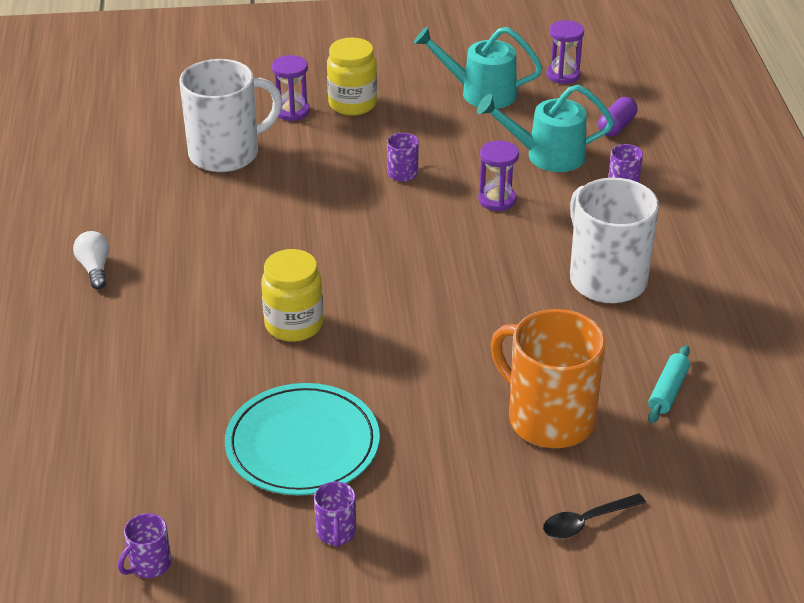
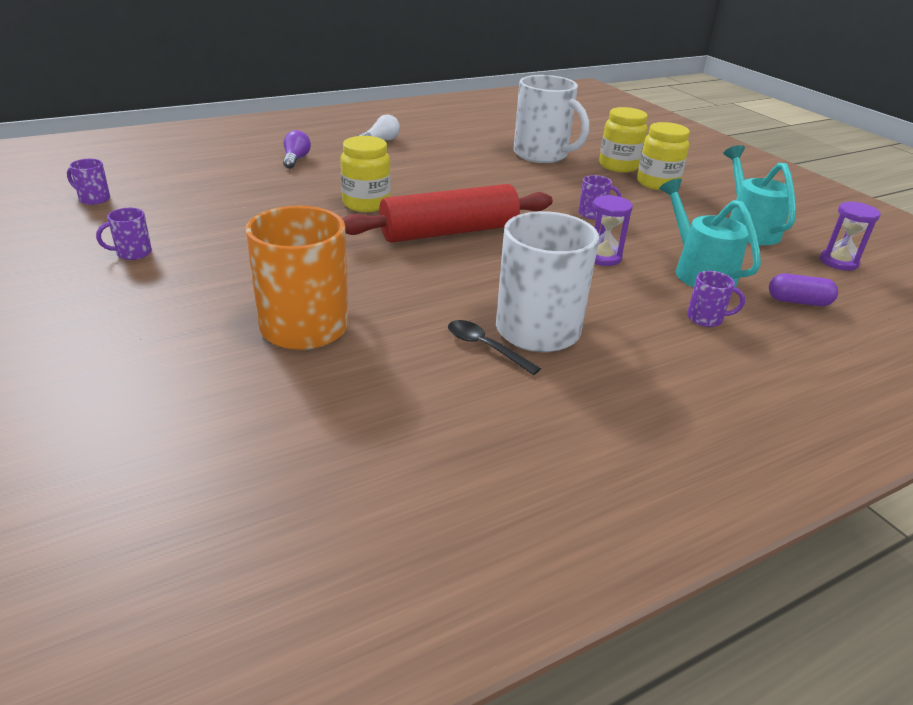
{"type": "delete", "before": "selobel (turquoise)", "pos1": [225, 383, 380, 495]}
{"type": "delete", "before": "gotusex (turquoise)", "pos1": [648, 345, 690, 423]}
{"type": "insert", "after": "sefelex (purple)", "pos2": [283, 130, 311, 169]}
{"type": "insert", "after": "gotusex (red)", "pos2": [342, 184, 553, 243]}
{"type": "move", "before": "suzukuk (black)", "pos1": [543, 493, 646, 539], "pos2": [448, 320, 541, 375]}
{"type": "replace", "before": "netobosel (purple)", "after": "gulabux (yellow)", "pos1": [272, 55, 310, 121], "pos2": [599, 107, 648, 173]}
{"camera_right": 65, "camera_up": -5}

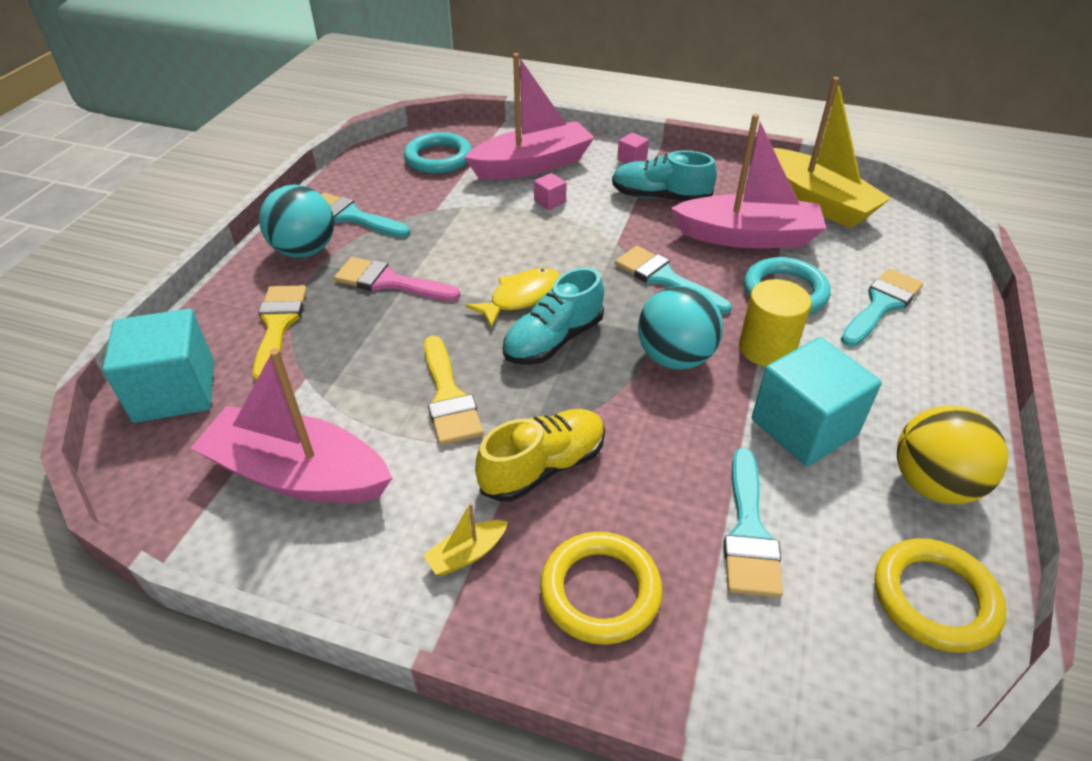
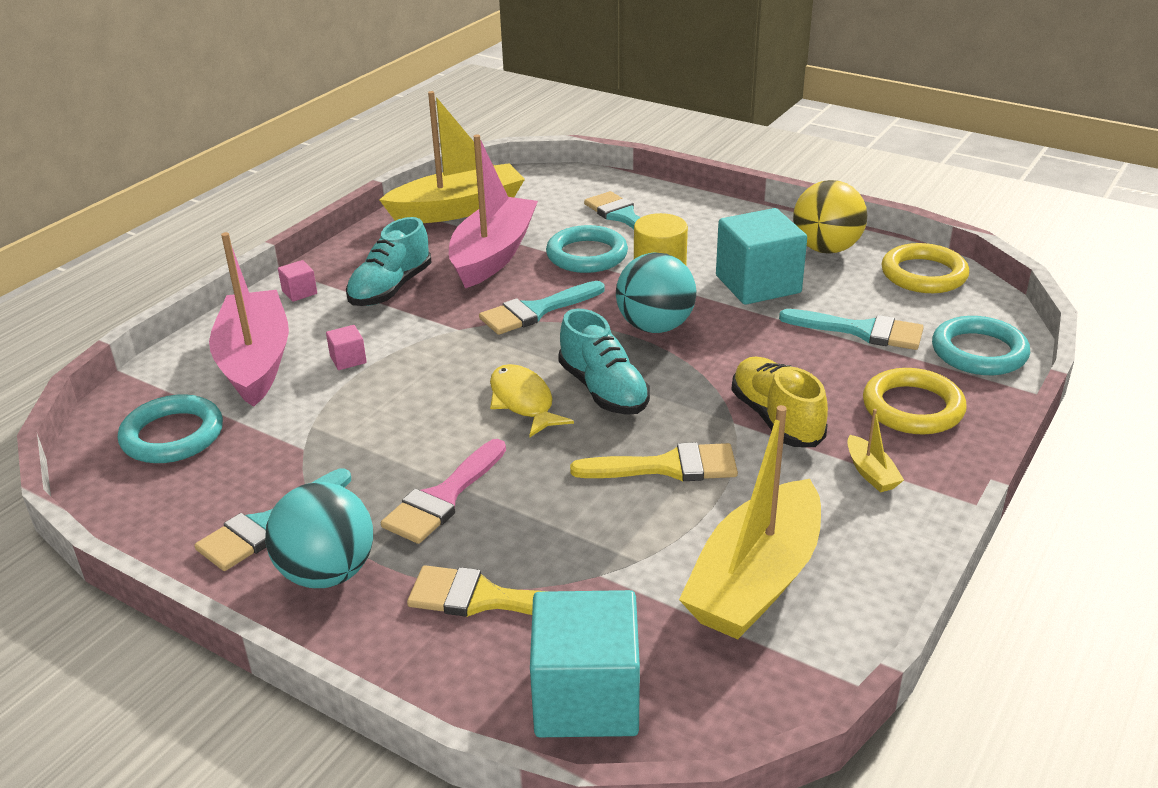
{"type": "insert", "after": "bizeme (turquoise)", "pos2": [932, 316, 1030, 375]}
{"type": "recolor", "before": "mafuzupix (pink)", "after": "mafuzupix (yellow)", "pos1": [190, 348, 392, 503], "pos2": [679, 405, 821, 639]}
{"camera_right": -75, "camera_up": -10}

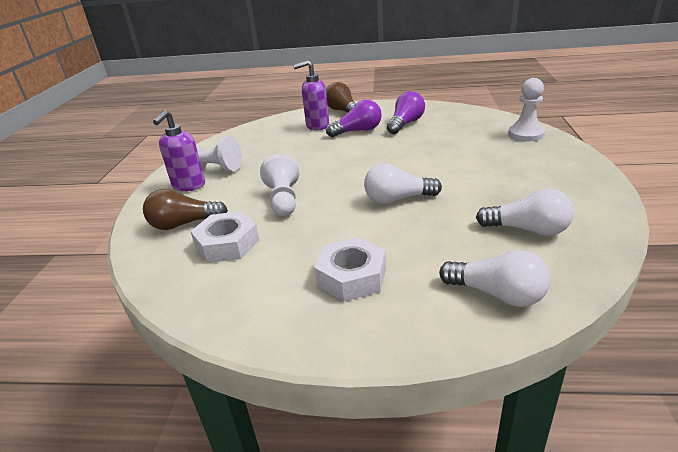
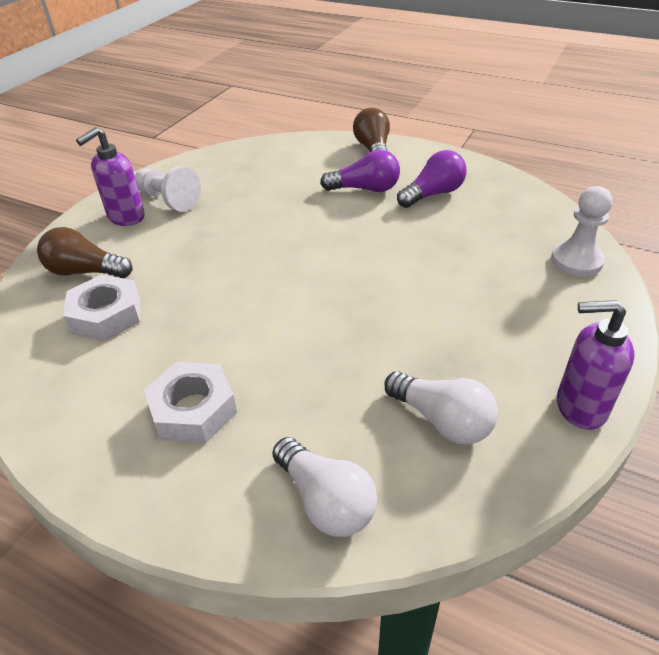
{"type": "delete", "before": "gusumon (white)", "pos1": [260, 154, 299, 216]}
{"type": "delete", "before": "sefelex (white)", "pos1": [364, 163, 442, 204]}
{"type": "move", "before": "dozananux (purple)", "pos1": [293, 60, 329, 130], "pos2": [557, 300, 635, 430]}
{"camera_right": 20, "camera_up": 10}

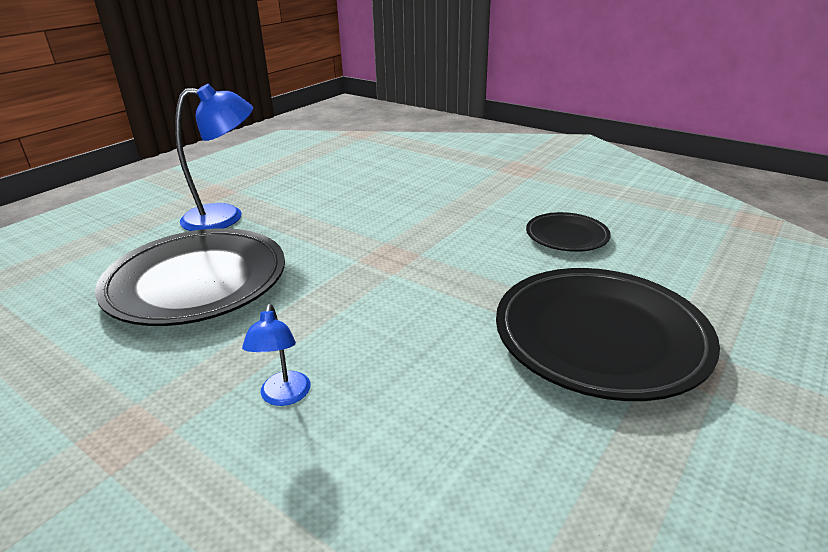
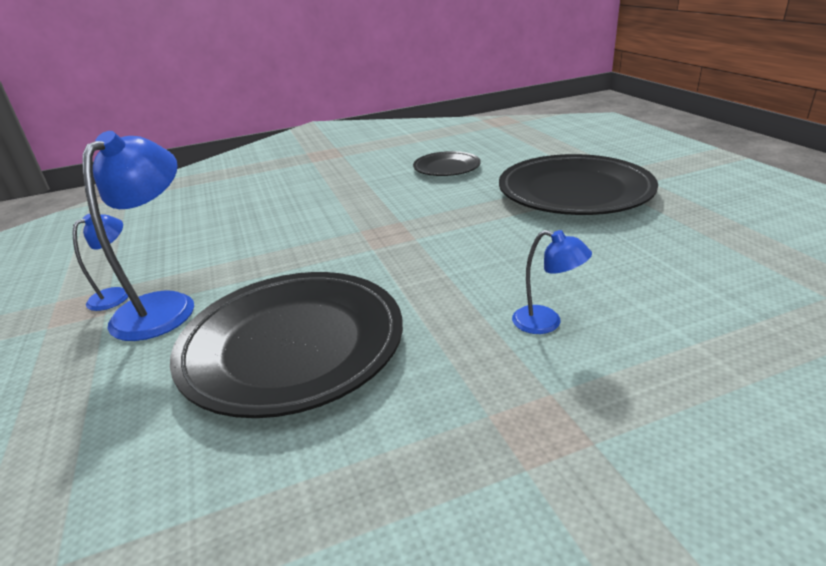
{"type": "insert", "after": "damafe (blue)", "pos2": [72, 214, 128, 311]}
{"camera_right": -55, "camera_up": 0}

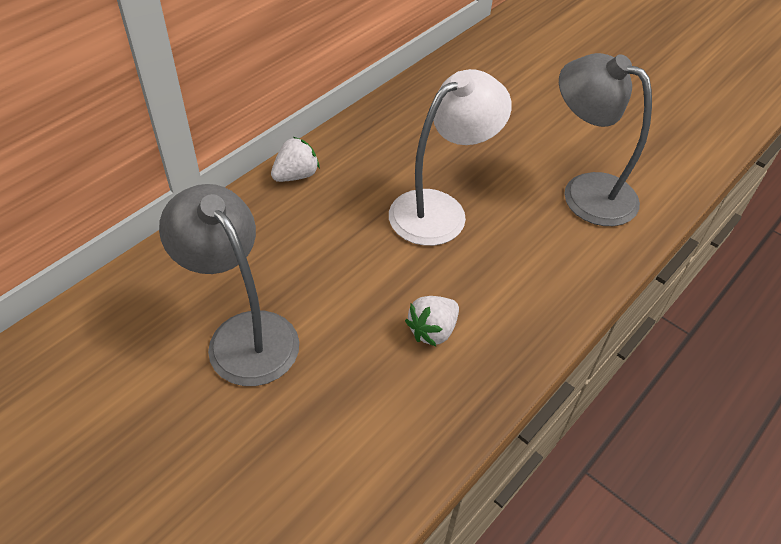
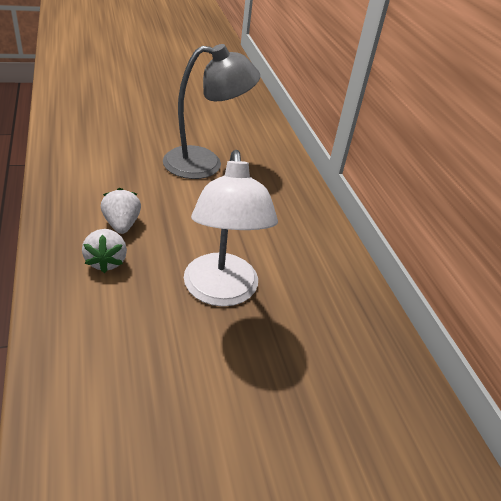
{"type": "delete", "before": "damafe (grey)", "pos1": [559, 53, 652, 226]}
{"type": "move", "before": "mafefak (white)", "pos1": [271, 137, 320, 182], "pos2": [82, 229, 127, 273]}
{"camera_right": 120, "camera_up": -10}

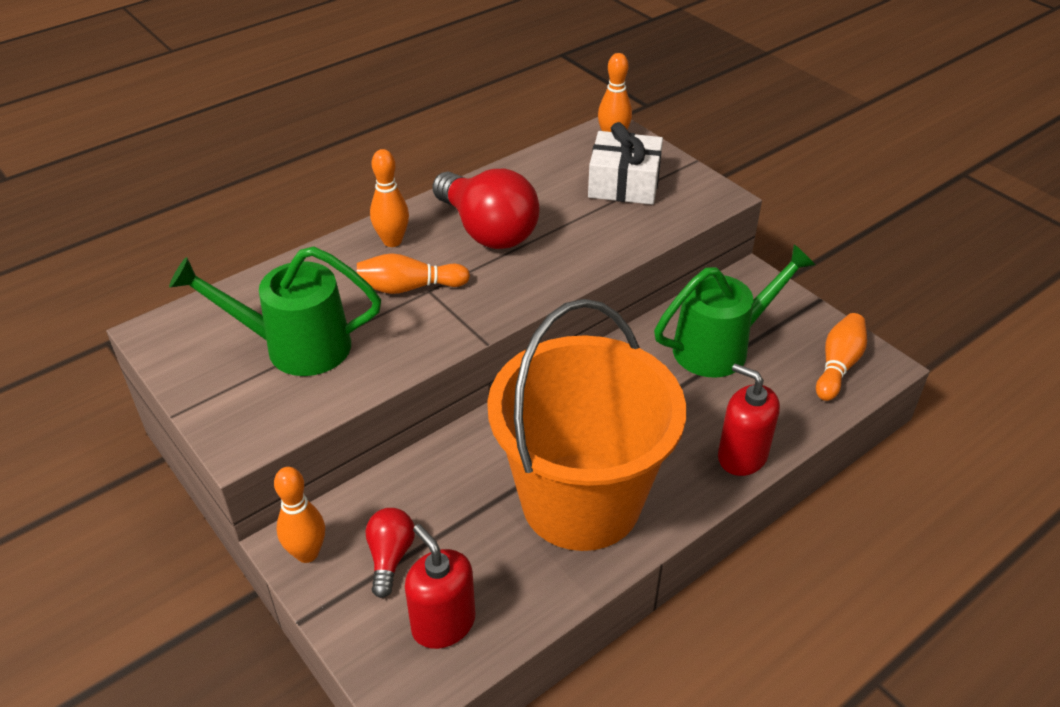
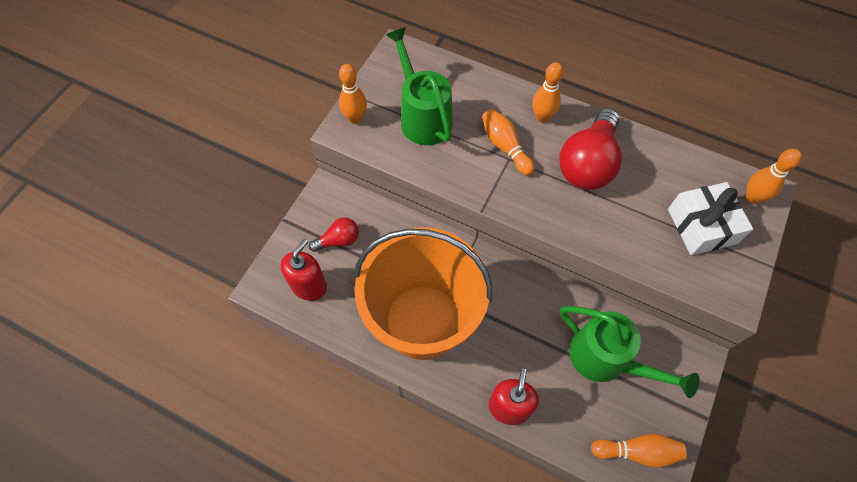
{"type": "move", "before": "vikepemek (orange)", "pos1": [274, 467, 325, 563], "pos2": [339, 64, 367, 124]}
{"camera_right": 65, "camera_up": 20}

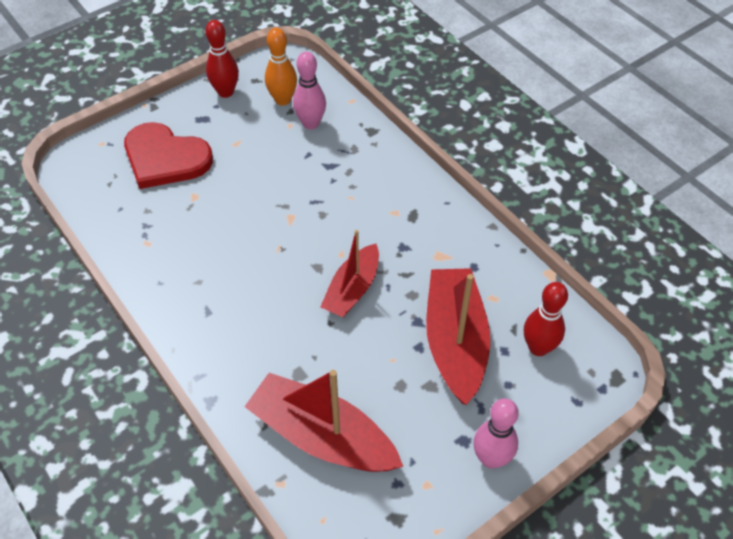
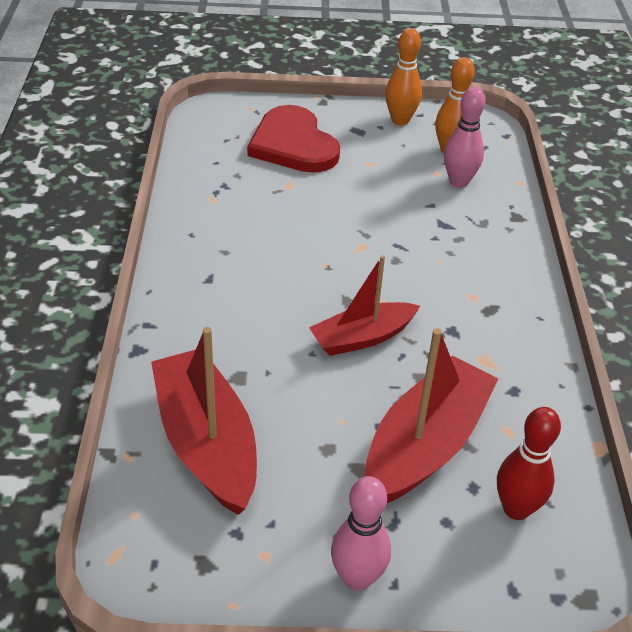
{"type": "recolor", "before": "vikepemek (red)", "after": "vikepemek (orange)", "pos1": [205, 20, 239, 98], "pos2": [385, 28, 422, 125]}
{"camera_right": 35, "camera_up": -10}

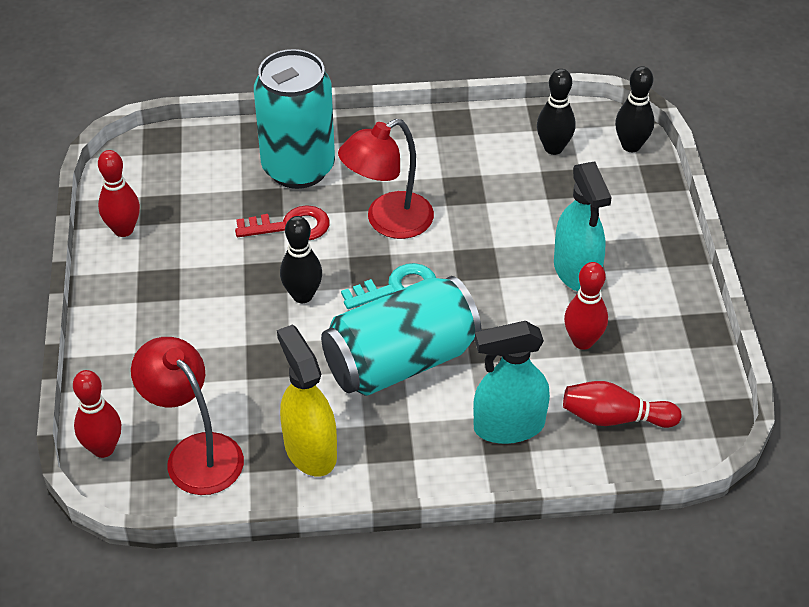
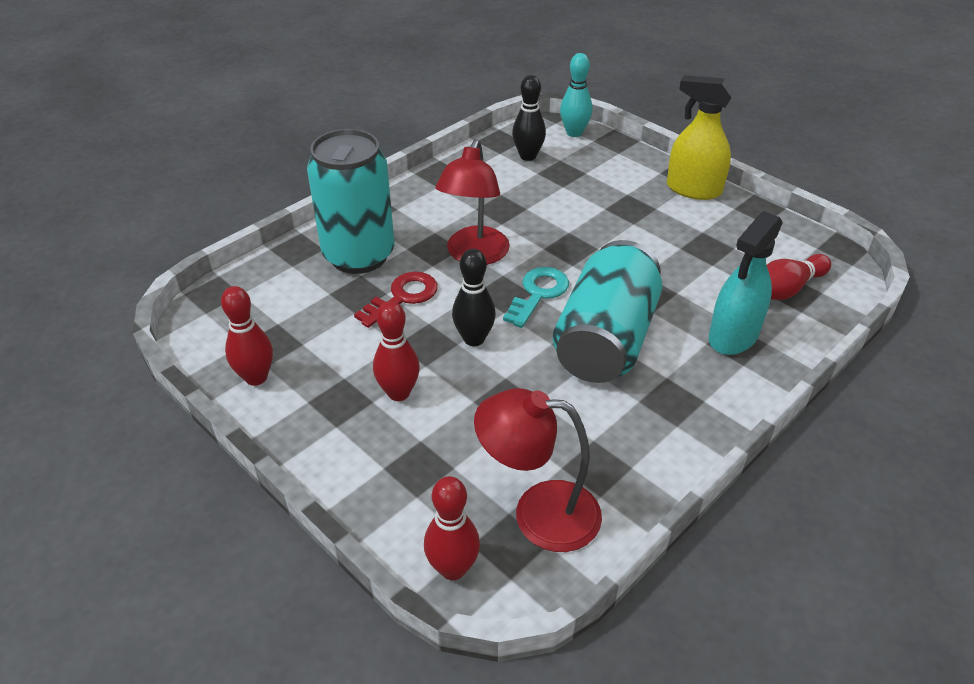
{"type": "delete", "before": "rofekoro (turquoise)", "pos1": [554, 162, 612, 291]}
{"type": "move", "before": "rofekoro (yellow)", "pos1": [277, 325, 337, 477], "pos2": [667, 75, 734, 200]}
{"type": "move", "before": "vikepemek (red)", "pos1": [564, 262, 608, 350], "pos2": [373, 301, 420, 401]}
{"type": "recolor", "before": "vikepemek (black)", "after": "vikepemek (turquoise)", "pos1": [615, 66, 654, 152], "pos2": [560, 53, 592, 137]}
{"camera_right": -40, "camera_up": -5}

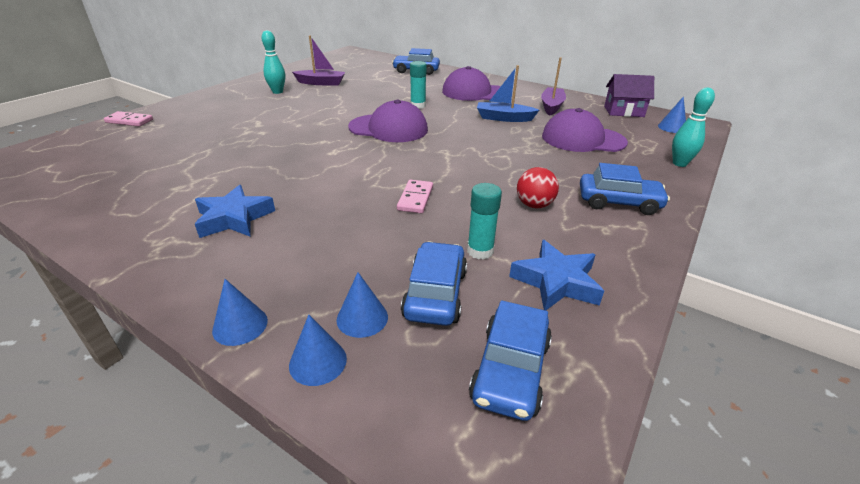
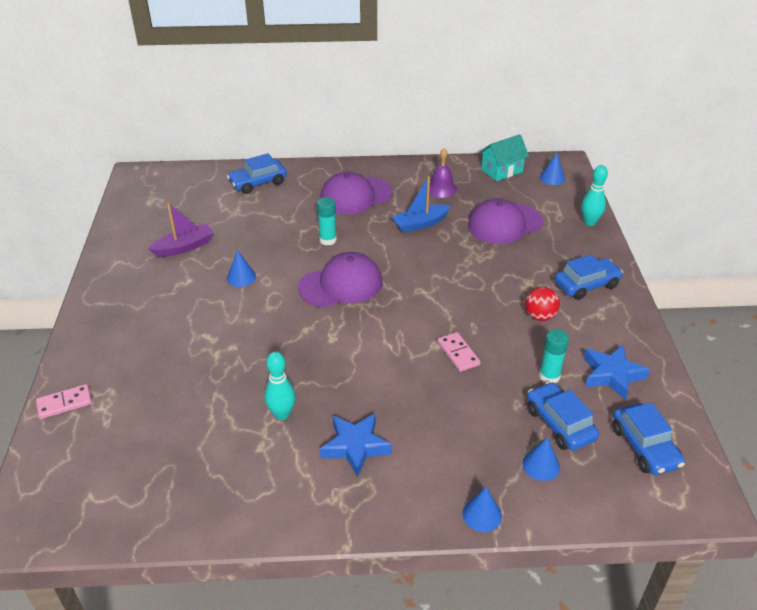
{"type": "move", "before": "vikepemek (turquoise)", "pos1": [262, 30, 285, 94], "pos2": [265, 352, 295, 420]}
{"type": "move", "before": "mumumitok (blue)", "pos1": [289, 315, 347, 386], "pos2": [227, 250, 256, 287]}
{"type": "replace", "before": "mafuzupix (purple)", "after": "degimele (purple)", "pos1": [541, 57, 566, 116], "pos2": [429, 148, 457, 198]}
{"type": "recolor", "before": "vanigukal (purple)", "after": "vanigukal (turquoise)", "pos1": [604, 74, 654, 117], "pos2": [479, 134, 529, 181]}
{"camera_right": -35, "camera_up": 5}

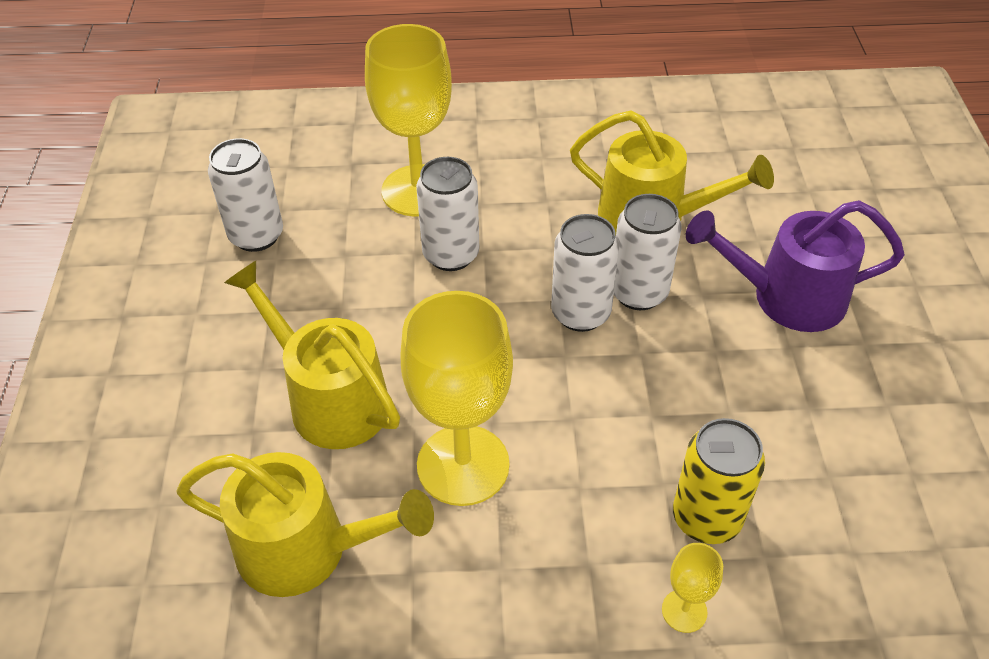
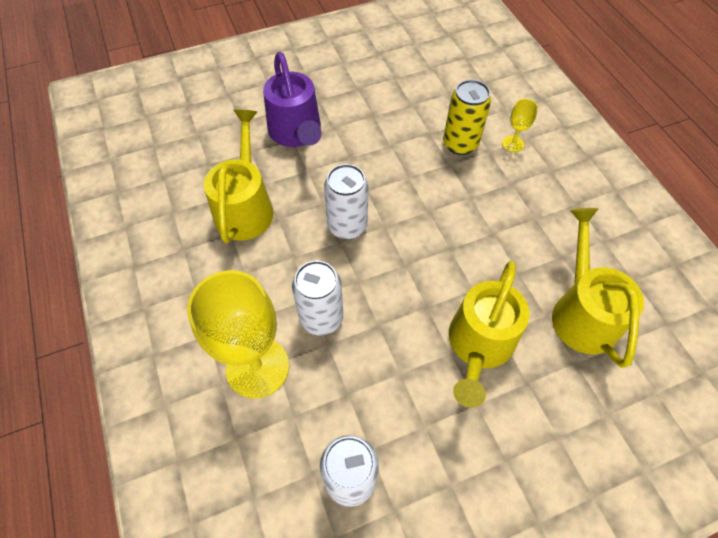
{"type": "delete", "before": "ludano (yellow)", "pos1": [400, 291, 513, 506]}
{"type": "delete", "before": "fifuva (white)", "pos1": [614, 194, 682, 310]}
{"camera_right": -110, "camera_up": 10}

